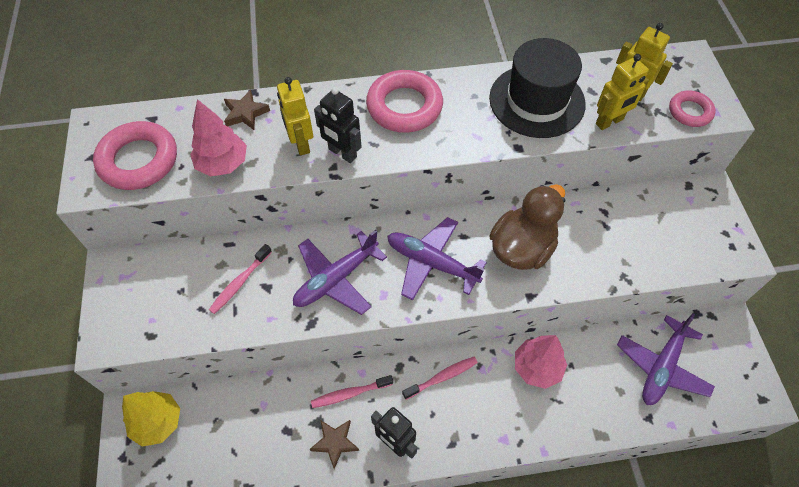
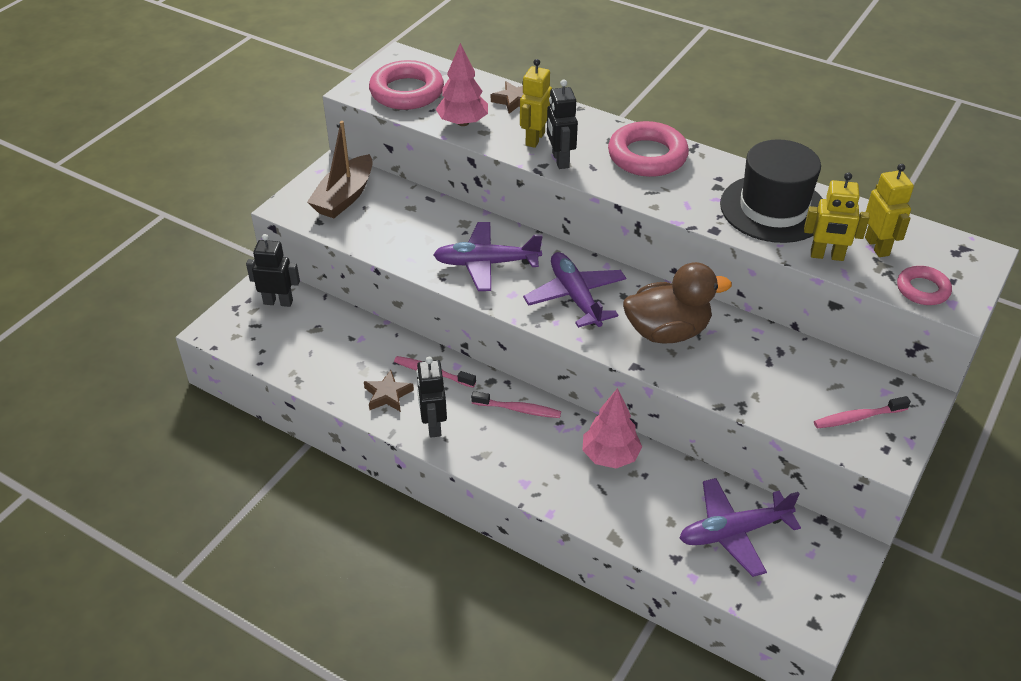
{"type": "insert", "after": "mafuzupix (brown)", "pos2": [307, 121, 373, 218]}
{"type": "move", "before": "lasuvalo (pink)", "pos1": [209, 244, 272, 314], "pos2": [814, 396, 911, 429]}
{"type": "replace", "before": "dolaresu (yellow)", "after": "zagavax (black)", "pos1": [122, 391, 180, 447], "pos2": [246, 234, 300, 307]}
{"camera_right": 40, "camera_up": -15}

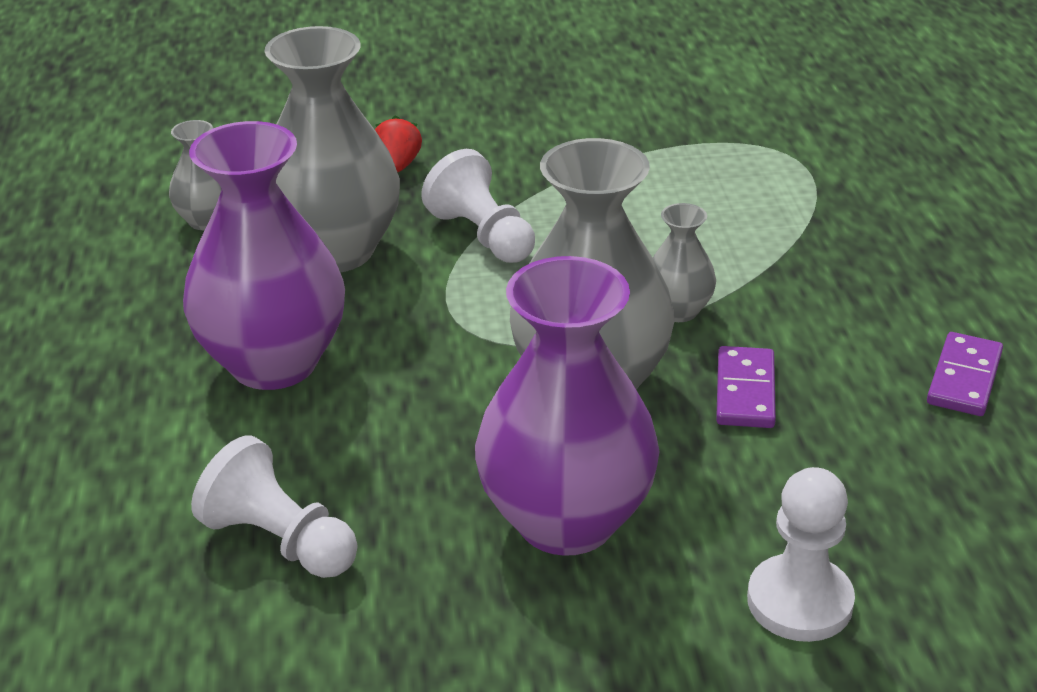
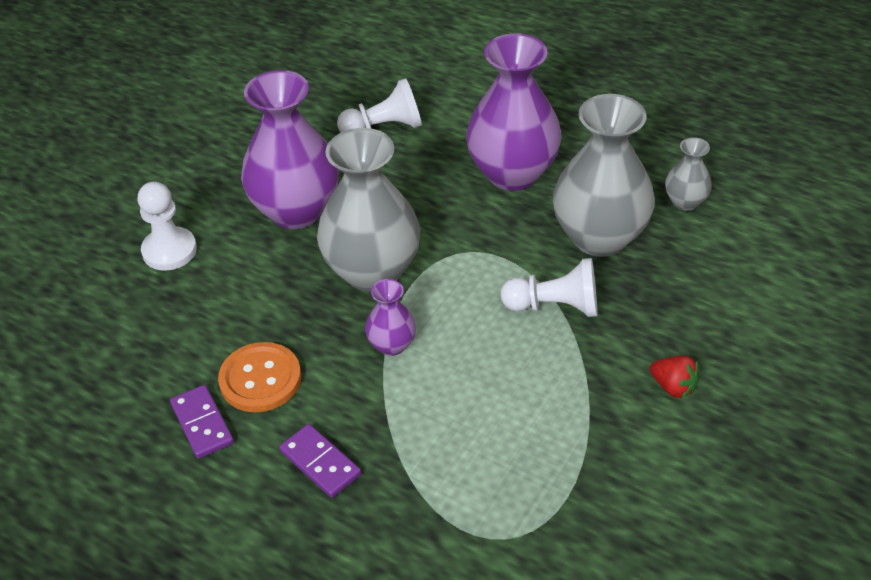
{"type": "insert", "after": "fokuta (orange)", "pos2": [218, 342, 301, 412]}
{"type": "move", "before": "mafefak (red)", "pos1": [375, 115, 422, 172], "pos2": [650, 356, 700, 399]}
{"type": "move", "before": "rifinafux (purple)", "pos1": [716, 346, 776, 428], "pos2": [279, 424, 361, 498]}
{"type": "recolor", "before": "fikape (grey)", "after": "fikape (purple)", "pos1": [653, 203, 716, 322], "pos2": [365, 279, 416, 356]}
{"camera_right": 130, "camera_up": 10}

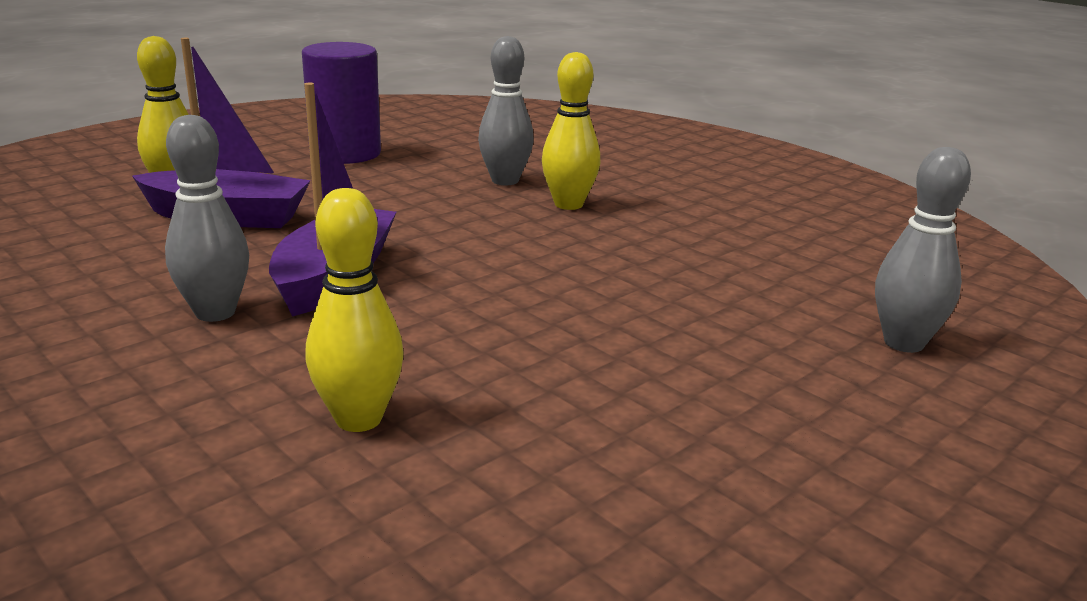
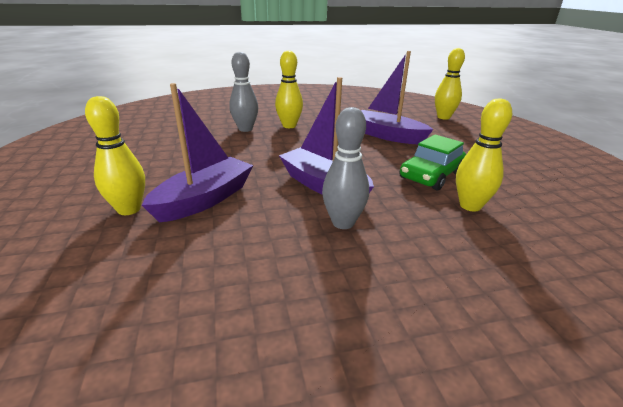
{"type": "delete", "before": "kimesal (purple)", "pos1": [302, 42, 381, 164]}
{"type": "insert", "after": "mafuzupix (purple)", "pos2": [361, 51, 434, 144]}
{"type": "insert", "after": "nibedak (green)", "pos2": [399, 134, 466, 191]}
{"type": "recolor", "before": "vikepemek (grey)", "after": "vikepemek (yellow)", "pos1": [875, 147, 971, 353], "pos2": [435, 48, 465, 120]}
{"camera_right": -60, "camera_up": 5}

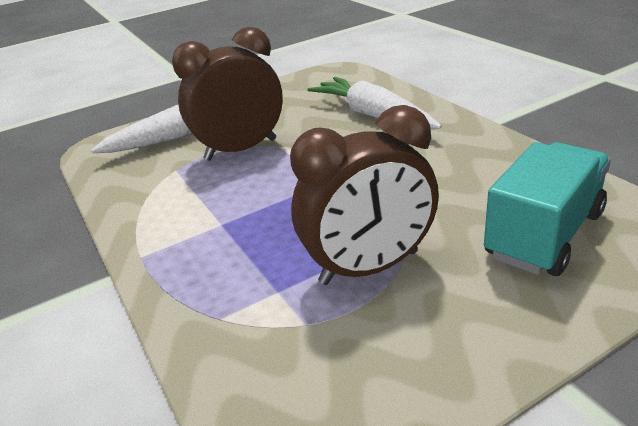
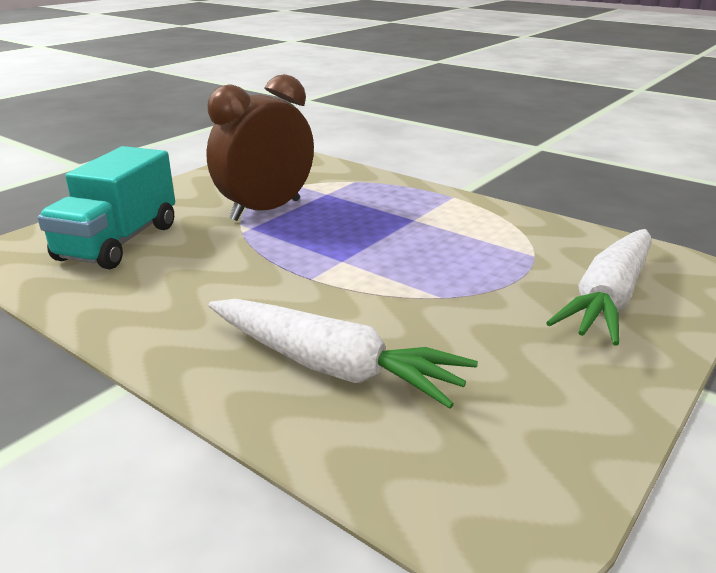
{"type": "delete", "before": "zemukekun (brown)", "pos1": [172, 27, 283, 161]}
{"camera_right": 155, "camera_up": -5}

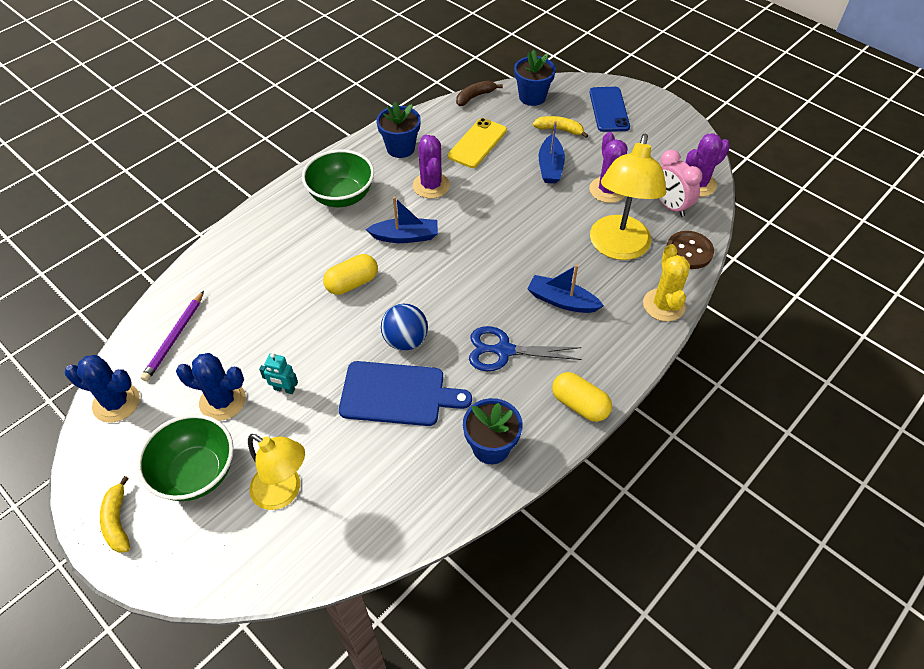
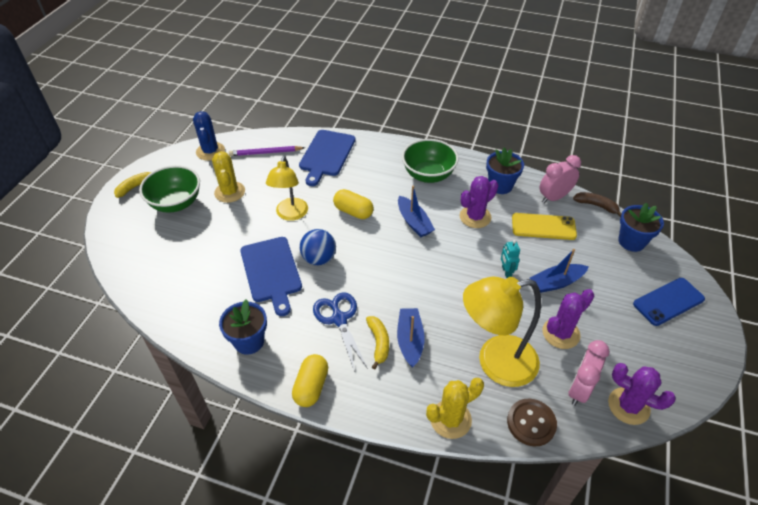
{"type": "insert", "after": "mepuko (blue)", "pos2": [299, 130, 355, 186]}
{"type": "insert", "after": "zemukekun (pink)", "pos2": [539, 155, 581, 203]}
{"type": "move", "before": "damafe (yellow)", "pos1": [248, 434, 305, 510], "pos2": [266, 156, 308, 221]}
{"type": "move", "before": "zagavax (turquoise)", "pos1": [259, 353, 298, 394], "pos2": [501, 240, 520, 278]}
{"type": "move", "before": "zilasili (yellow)", "pos1": [533, 116, 588, 138], "pos2": [366, 316, 389, 369]}
{"type": "recolor", "before": "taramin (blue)", "after": "taramin (yellow)", "pos1": [176, 353, 246, 421], "pos2": [212, 151, 245, 203]}
{"camera_right": 65, "camera_up": -5}

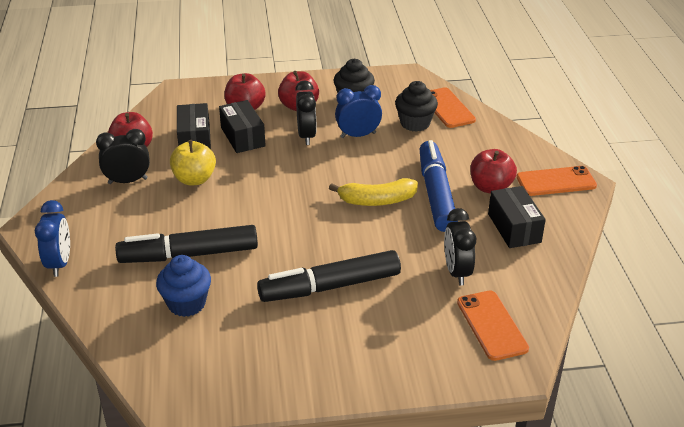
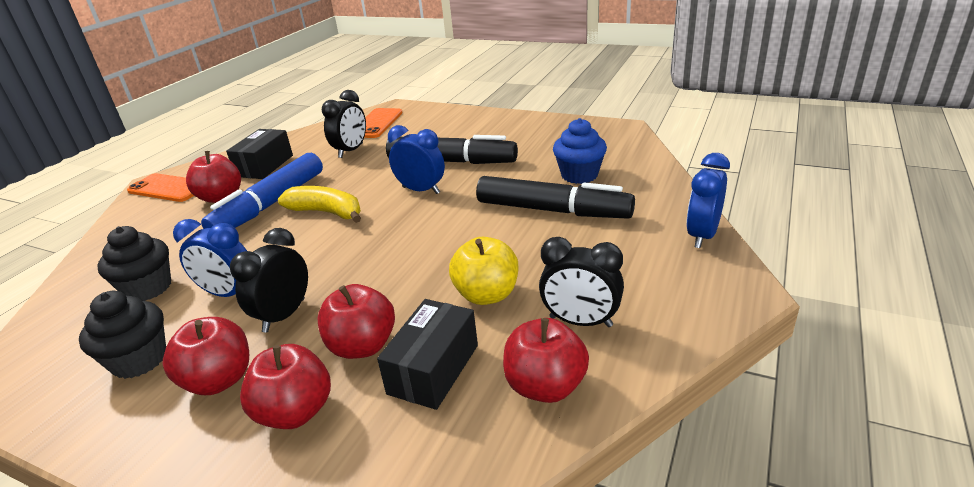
{"type": "delete", "before": "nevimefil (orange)", "pos1": [430, 87, 476, 128]}
{"type": "insert", "after": "zemukekun (blue)", "pos2": [388, 125, 445, 194]}
{"type": "replace", "before": "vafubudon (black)", "after": "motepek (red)", "pos1": [219, 100, 266, 153], "pos2": [318, 284, 395, 359]}
{"camera_right": -145, "camera_up": -5}

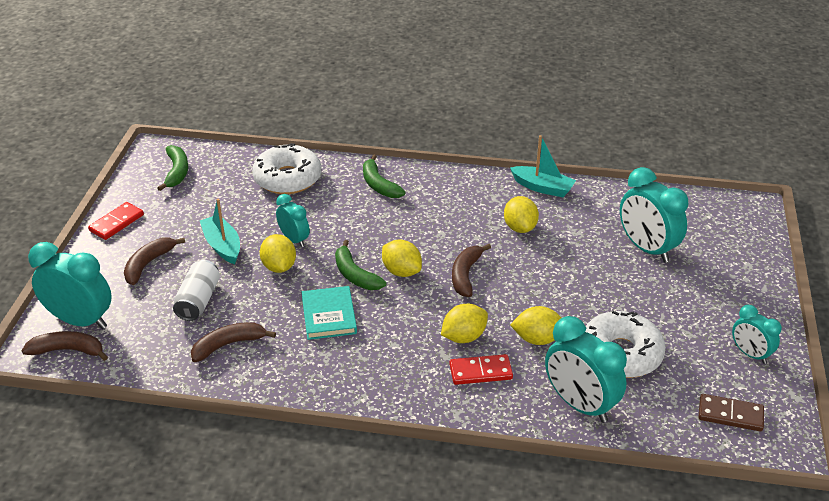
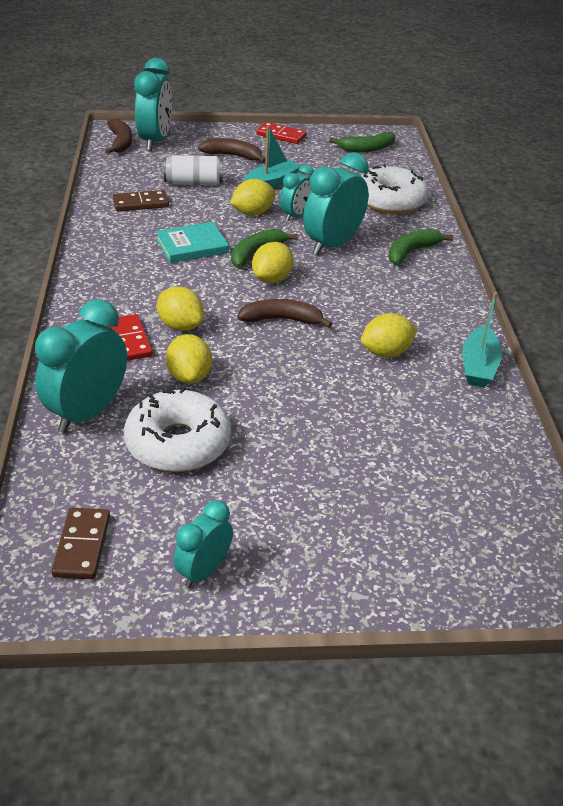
{"type": "move", "before": "zemukekun (turquoise)", "pos1": [620, 167, 689, 263], "pos2": [303, 152, 369, 255]}
{"type": "replace", "before": "zilasili (brown)", "after": "rifinafux (brown)", "pos1": [191, 322, 276, 362], "pos2": [113, 190, 169, 211]}
{"camera_right": 75, "camera_up": 0}

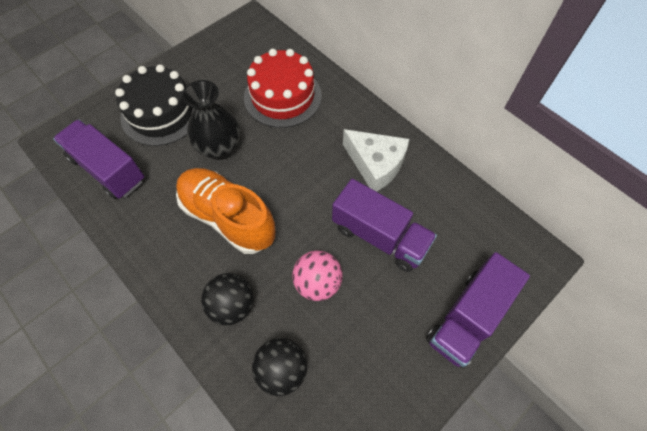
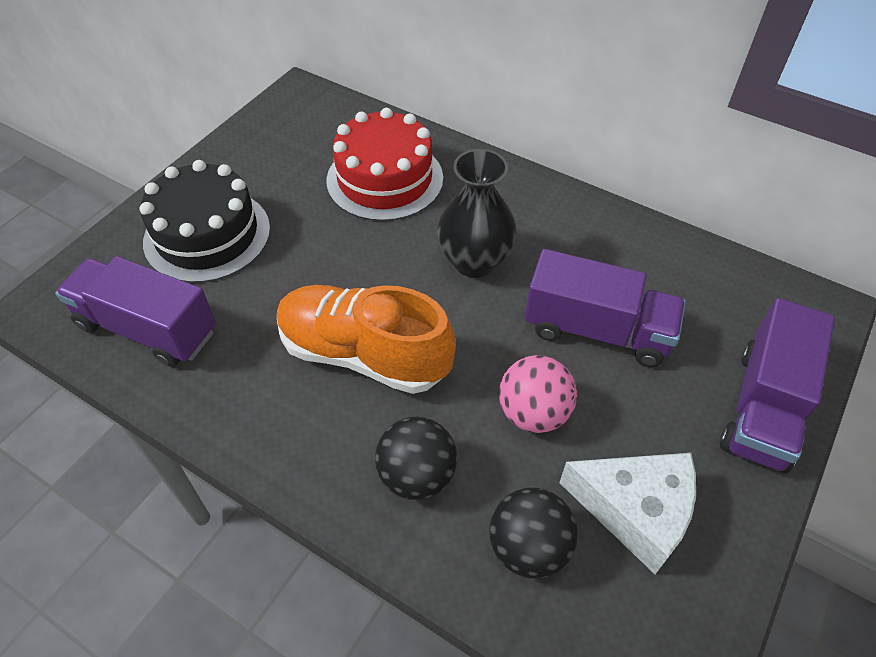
{"type": "move", "before": "fikape (black)", "pos1": [182, 80, 240, 160], "pos2": [437, 149, 517, 278]}
{"type": "move", "before": "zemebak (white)", "pos1": [343, 129, 409, 192], "pos2": [559, 453, 696, 574]}
{"camera_right": -15, "camera_up": -10}

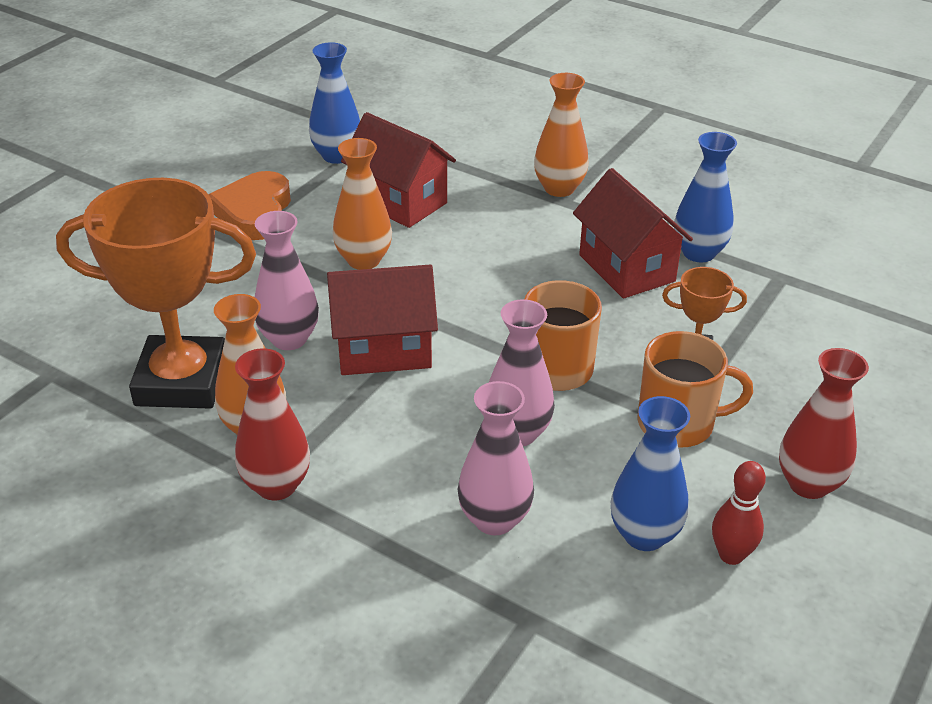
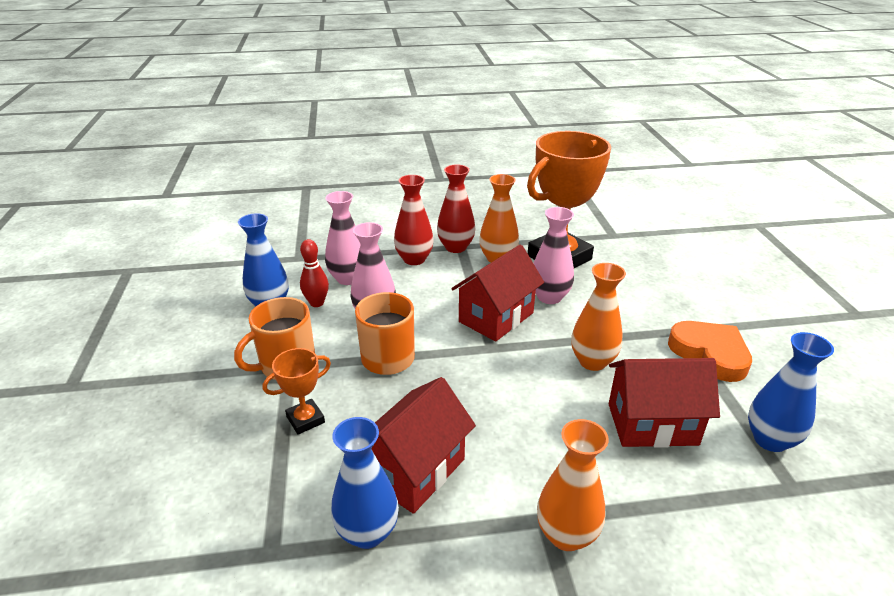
{"type": "move", "before": "vikepemek (red)", "pos1": [712, 461, 766, 565], "pos2": [300, 239, 329, 307]}
{"type": "move", "before": "fikape (red)", "pos1": [779, 348, 869, 499], "pos2": [394, 175, 434, 265]}
{"type": "rotate", "before": "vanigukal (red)", "pos1": [573, 168, 693, 299], "pos2": [371, 377, 476, 514], "turn": -75}
{"camera_right": 140, "camera_up": -5}

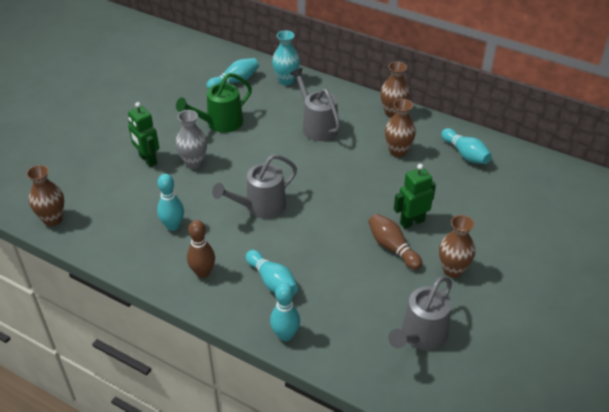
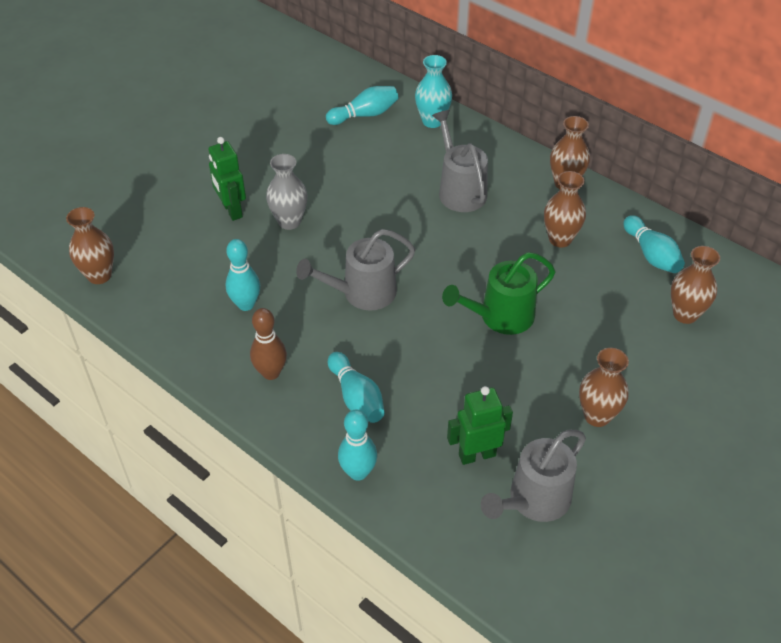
{"type": "delete", "before": "vikepemek (brown)", "pos1": [368, 214, 422, 270]}
{"type": "insert", "after": "fikape (brown)", "pos2": [671, 246, 720, 324]}
{"type": "move", "before": "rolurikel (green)", "pos1": [176, 73, 252, 133], "pos2": [442, 252, 555, 335]}
{"type": "move", "before": "zagavax (green)", "pos1": [394, 164, 436, 229], "pos2": [447, 386, 513, 465]}
{"camera_right": 10, "camera_up": 5}

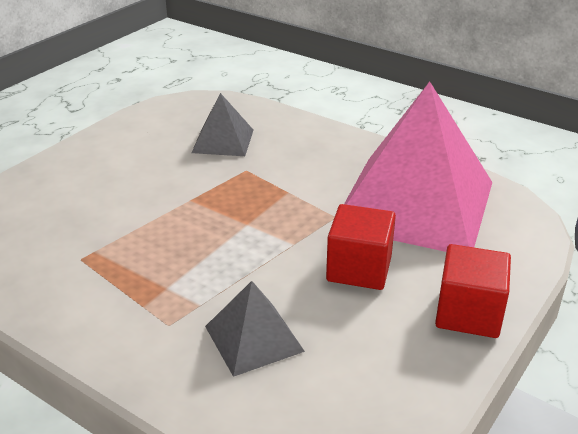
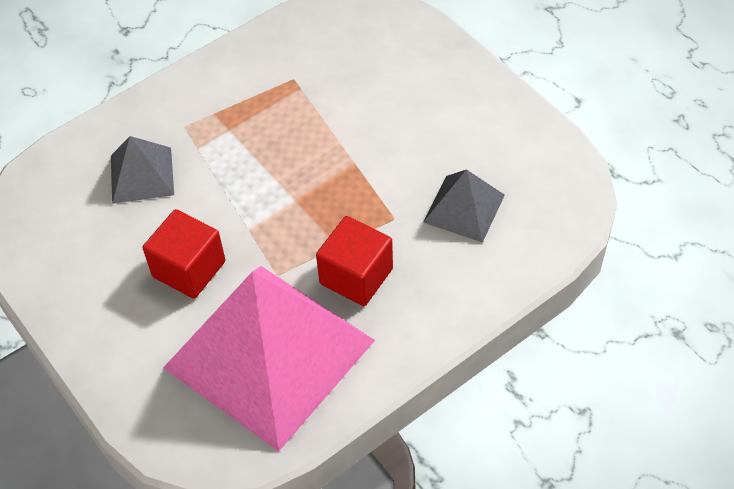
{"type": "move", "before": "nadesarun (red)", "pos1": [435, 244, 511, 338], "pos2": [316, 216, 393, 306]}
{"camera_right": 110, "camera_up": 20}

